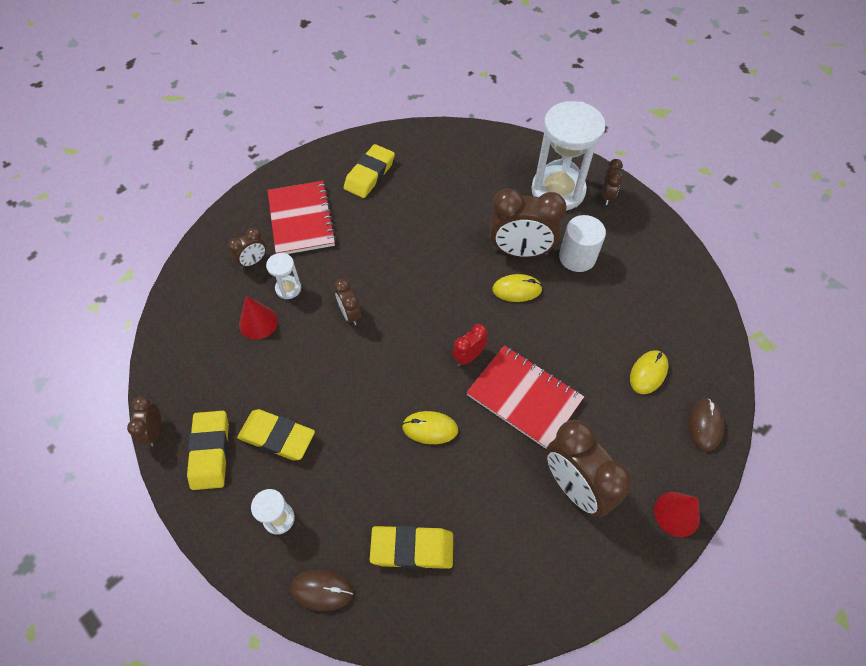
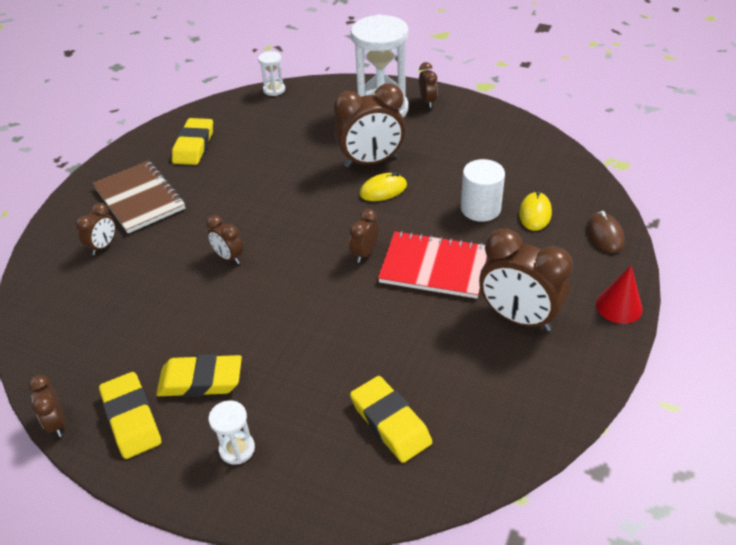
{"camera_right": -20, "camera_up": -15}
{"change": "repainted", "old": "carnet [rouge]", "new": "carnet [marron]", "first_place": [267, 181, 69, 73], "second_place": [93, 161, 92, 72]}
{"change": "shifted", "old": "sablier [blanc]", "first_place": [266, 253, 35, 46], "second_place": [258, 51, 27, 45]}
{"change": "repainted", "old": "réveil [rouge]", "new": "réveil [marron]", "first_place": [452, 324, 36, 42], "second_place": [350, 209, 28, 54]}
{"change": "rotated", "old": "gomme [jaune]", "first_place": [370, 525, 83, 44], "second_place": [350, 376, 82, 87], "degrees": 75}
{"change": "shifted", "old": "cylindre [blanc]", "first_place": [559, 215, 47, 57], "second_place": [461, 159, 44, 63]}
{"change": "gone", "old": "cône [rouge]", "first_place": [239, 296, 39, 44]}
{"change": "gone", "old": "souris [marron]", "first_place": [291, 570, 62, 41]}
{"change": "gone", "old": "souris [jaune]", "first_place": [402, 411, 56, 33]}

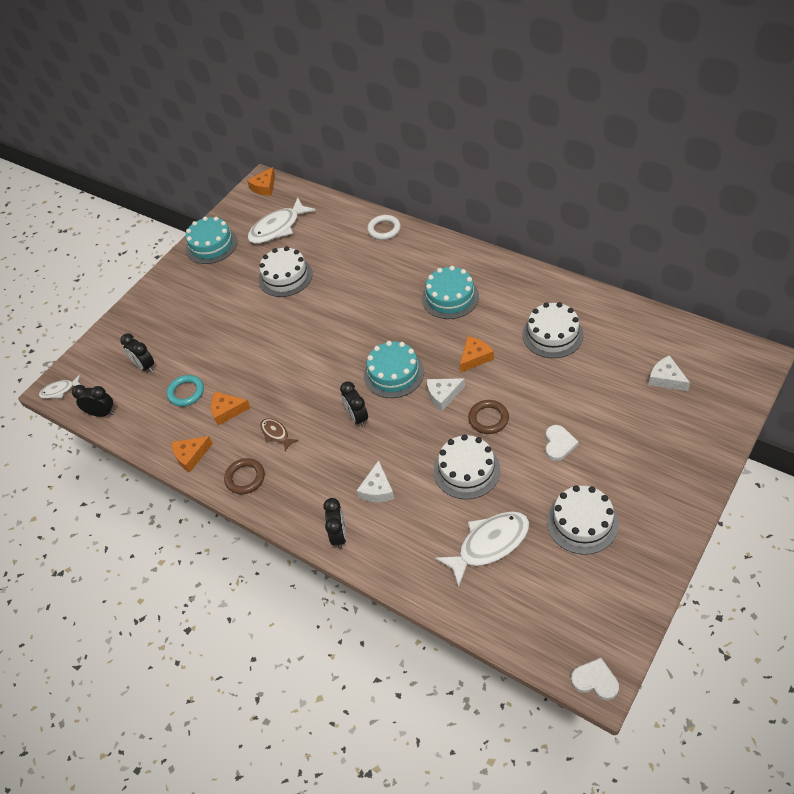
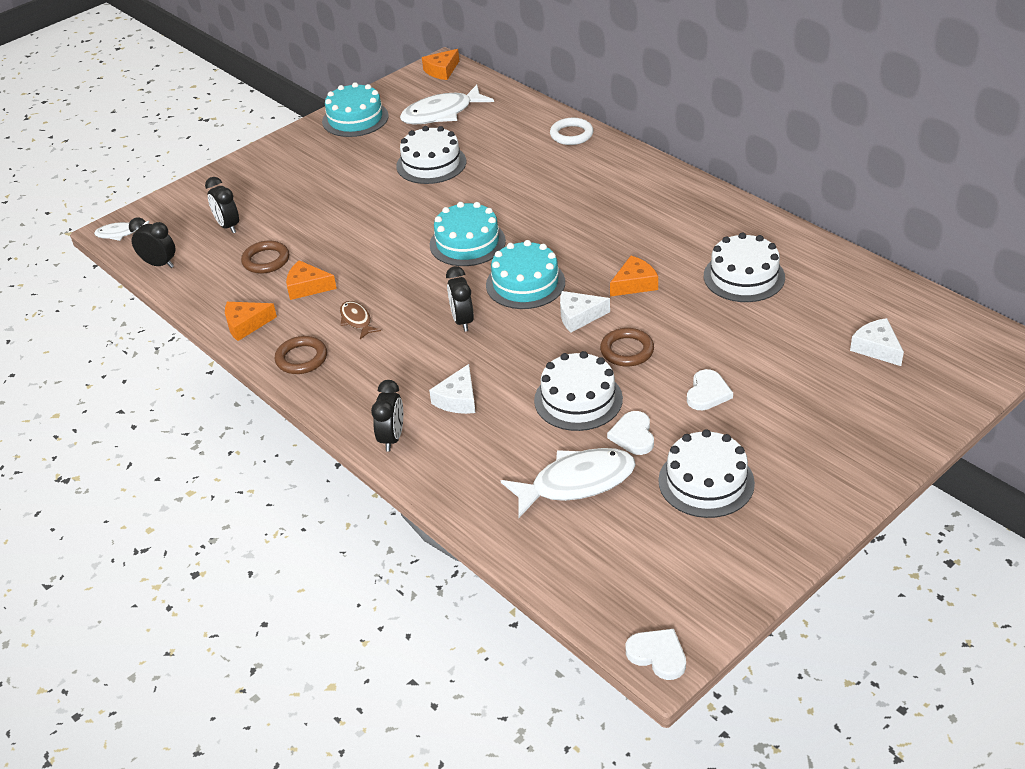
{"camera_right": 10, "camera_up": -10}
{"change": "repainted", "old": "anneau [turquoise]", "new": "anneau [marron]", "first_place": [167, 375, 37, 32], "second_place": [241, 241, 48, 33]}
{"change": "shifted", "old": "gâteau [turquoise]", "first_place": [422, 266, 57, 53], "second_place": [430, 202, 76, 64]}
{"change": "new", "new": "cœur [blanc]", "second_place": [607, 411, 47, 44]}

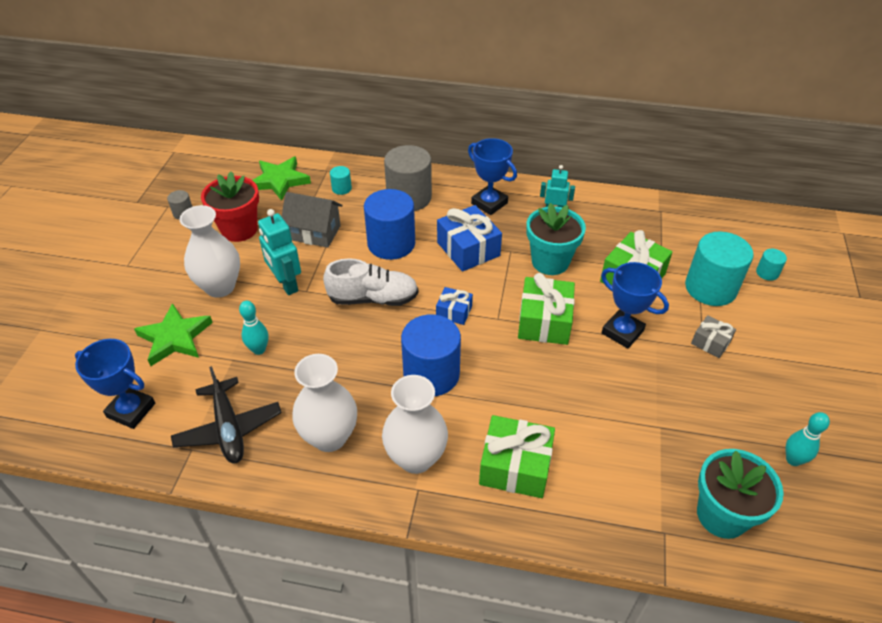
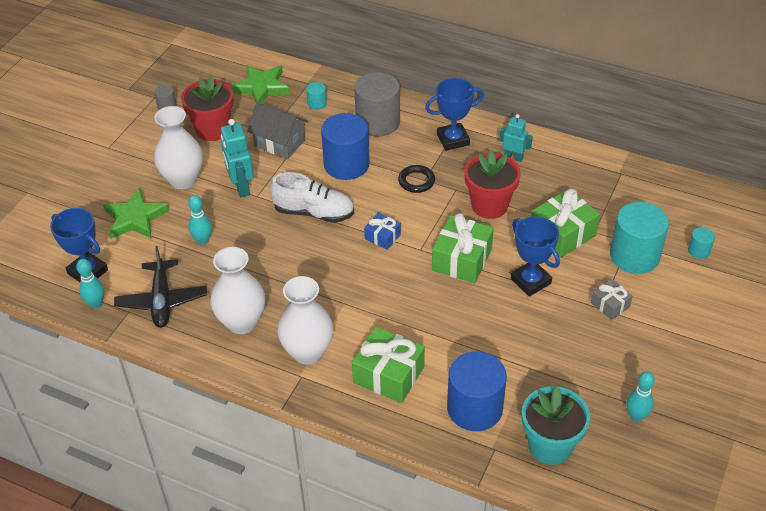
{"camera_right": 15, "camera_up": 0}
{"change": "new", "new": "quille [turquoise]", "second_place": [76, 259, 28, 50]}
{"change": "swapped", "old": "cadeau [bleu]", "new": "anneau [noir]", "first_place": [437, 205, 65, 67], "second_place": [398, 165, 37, 28]}
{"change": "rotated", "old": "trophée [bleu]", "first_place": [468, 138, 49, 77], "second_place": [425, 78, 59, 73], "degrees": -75}
{"change": "shifted", "old": "cylindre [bleu]", "first_place": [401, 314, 60, 82], "second_place": [447, 351, 60, 80]}
{"change": "repainted", "old": "pot de fleurs [turquoise]", "new": "pot de fleurs [rouge]", "first_place": [526, 203, 60, 72], "second_place": [464, 150, 57, 69]}

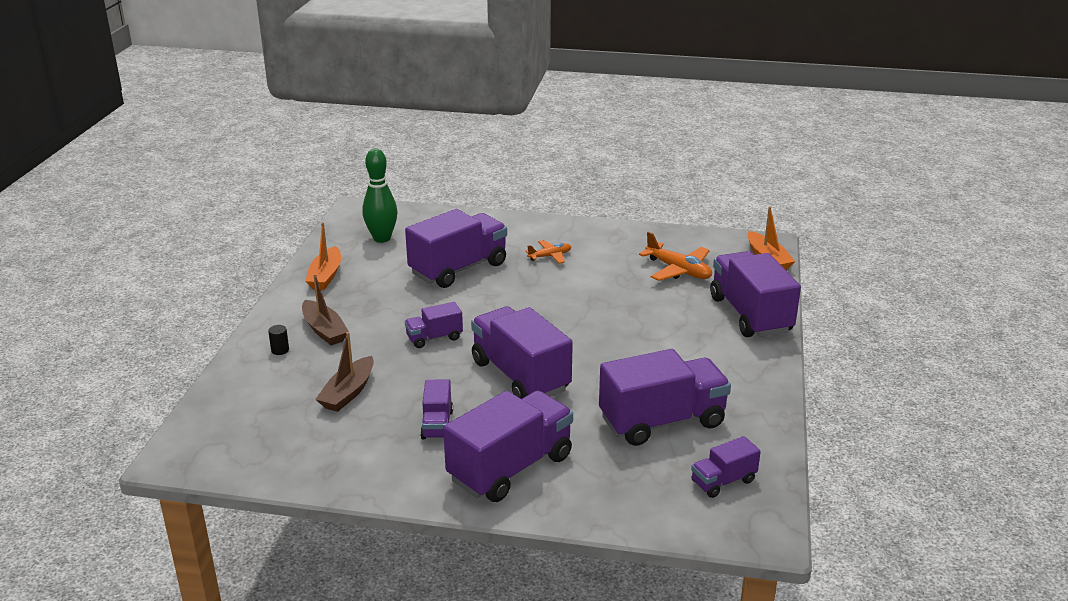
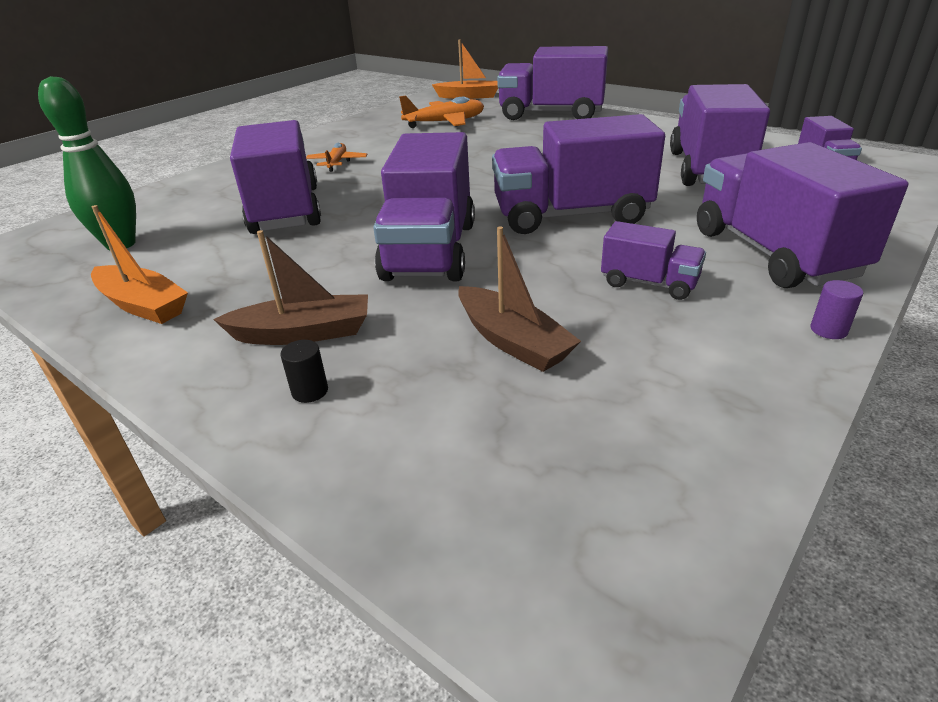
{"camera_right": -60, "camera_up": 5}
{"change": "scaled", "old": "camion [violet]", "first_place": [405, 302, 58, 46], "second_place": [373, 132, 102, 149], "factor": 2.0}
{"change": "new", "new": "cylindre [violet]", "second_place": [810, 280, 53, 59]}

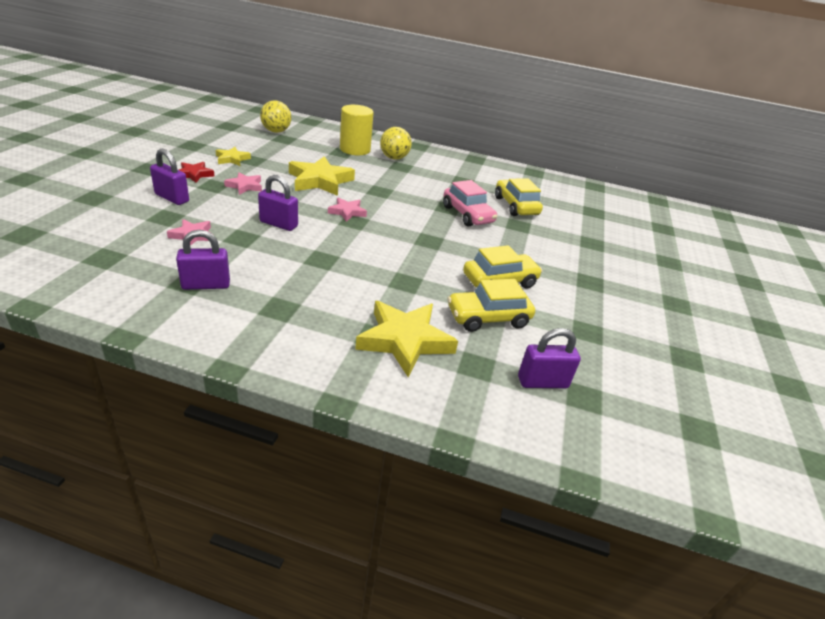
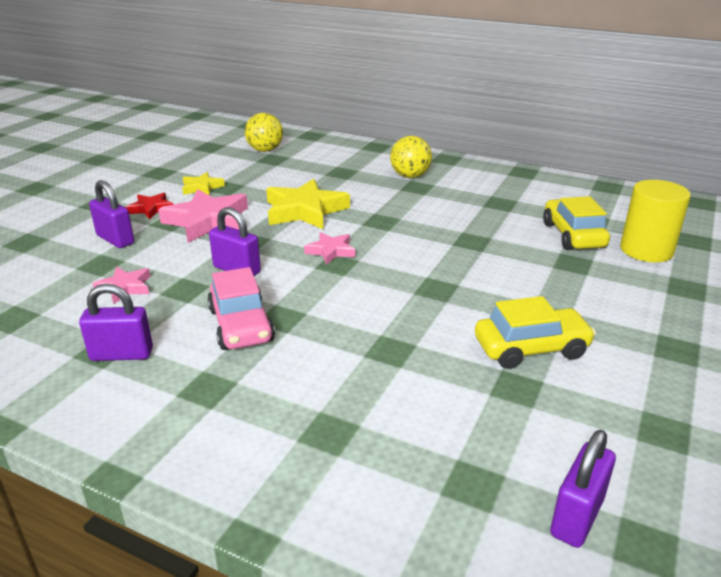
{"camera_right": 15, "camera_up": -5}
{"change": "scaled", "old": "étoile [rose]", "first_place": [224, 173, 38, 22], "second_place": [158, 189, 90, 54], "factor": 1.89}
{"change": "shifted", "old": "voiture [rose]", "first_place": [443, 180, 54, 47], "second_place": [207, 267, 68, 83]}
{"change": "rotated", "old": "cadenas [violet]", "first_place": [518, 328, 63, 60], "second_place": [550, 430, 66, 118], "degrees": -60}
{"change": "shifted", "old": "cylindre [jaune]", "first_place": [340, 105, 34, 50], "second_place": [620, 180, 71, 82]}
{"change": "gone", "old": "étoile [jaune]", "first_place": [355, 301, 103, 77]}
{"change": "gone", "old": "voiture [jaune]", "first_place": [447, 279, 88, 53]}

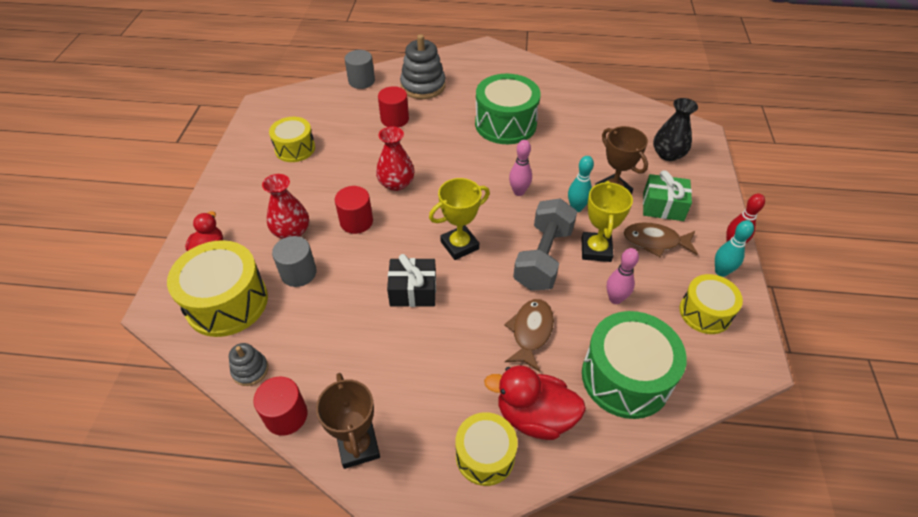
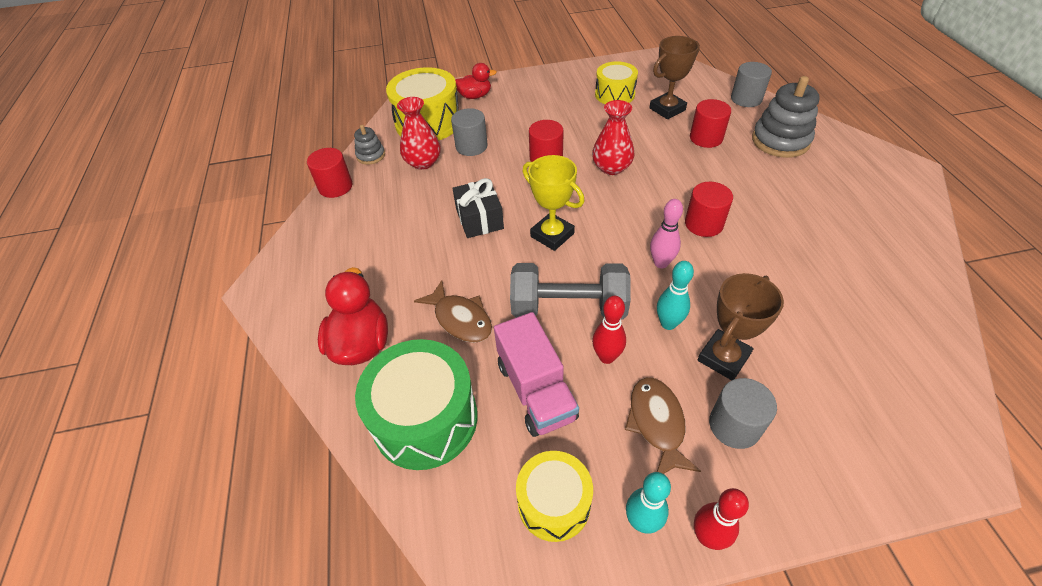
{"camera_right": 75, "camera_up": 0}
{"change": "shifted", "old": "vase [rouge]", "first_place": [262, 174, 47, 65], "second_place": [397, 97, 44, 73]}
{"change": "rotated", "old": "poisson [marron]", "first_place": [504, 299, 50, 73], "second_place": [414, 280, 78, 63], "degrees": 45}
{"change": "swapped", "old": "quille [rose]", "new": "camion [rose]", "first_place": [607, 248, 32, 56], "second_place": [494, 312, 85, 125]}
{"change": "swapped", "old": "trophée [jaune]", "new": "quille [rouge]", "first_place": [581, 181, 52, 81], "second_place": [592, 296, 34, 68]}
{"change": "shifted", "old": "trophée [marron]", "first_place": [316, 373, 64, 96], "second_place": [649, 36, 51, 83]}
{"change": "new", "new": "cylindre [rouge]", "second_place": [685, 182, 48, 55]}
{"change": "swapped", "old": "cadeau [vert]", "new": "cylindre [gris]", "first_place": [643, 170, 49, 51], "second_place": [709, 378, 68, 71]}
{"change": "gone", "old": "tambour [jaune]", "first_place": [456, 412, 62, 74]}
{"change": "gone", "old": "tambour [vert]", "first_place": [475, 74, 66, 70]}
{"change": "gone", "old": "vase [noir]", "first_place": [653, 98, 45, 63]}

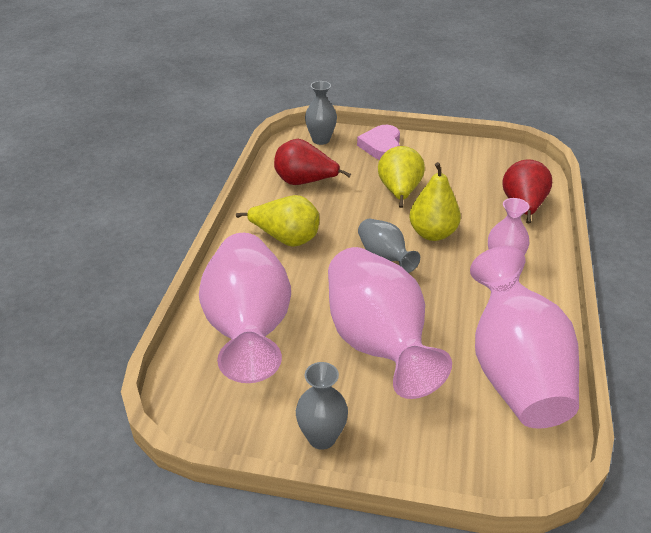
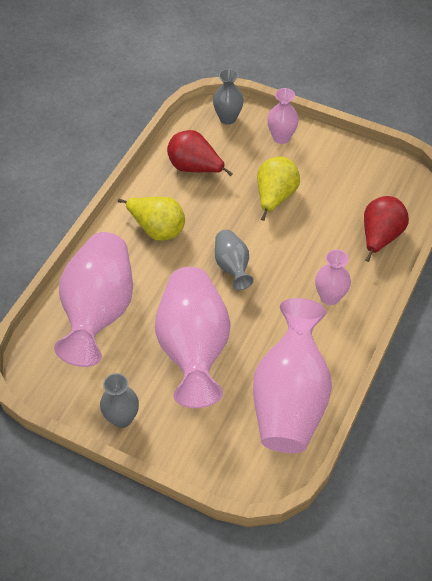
{"camera_right": 15, "camera_up": 15}
{"change": "swapped", "old": "cœur [rose]", "new": "vase [rose]", "first_place": [357, 125, 43, 35], "second_place": [267, 88, 32, 56]}
{"change": "gone", "old": "poire [jaune]", "first_place": [409, 162, 52, 79]}

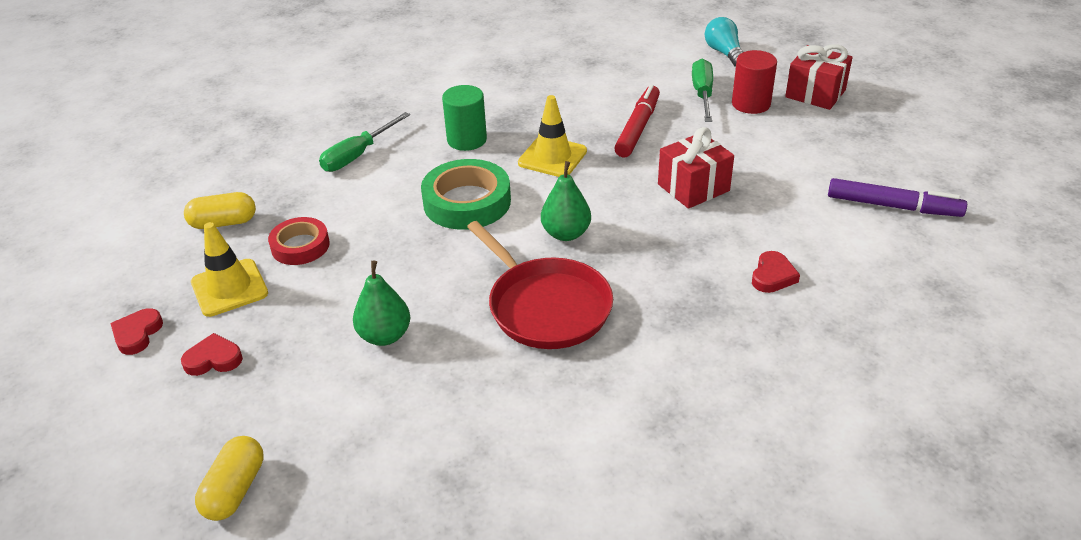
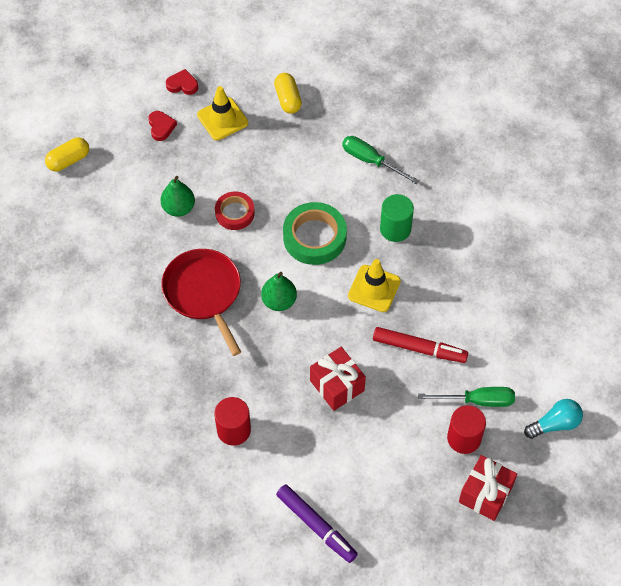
{"camera_right": 85, "camera_up": 20}
{"change": "rotated", "old": "gélule [jaune]", "first_place": [195, 436, 69, 85], "second_place": [45, 137, 44, 35], "degrees": -45}
{"change": "rotated", "old": "poêle [rouge]", "first_place": [467, 221, 146, 128], "second_place": [161, 249, 80, 107], "degrees": 105}
{"change": "swapped", "old": "cœur [rouge]", "new": "cylindre [rouge]", "first_place": [752, 251, 48, 42], "second_place": [214, 397, 37, 49]}
{"change": "shifted", "old": "ruban adhésif [rouge]", "first_place": [268, 217, 62, 48], "second_place": [215, 191, 40, 39]}
{"change": "rotated", "old": "feutre [violet]", "first_place": [828, 178, 139, 39], "second_place": [276, 485, 82, 78], "degrees": -60}

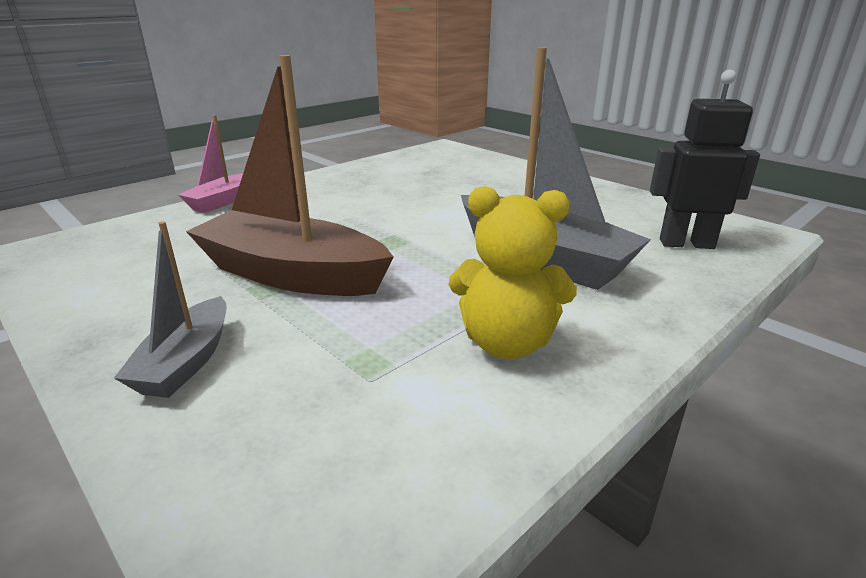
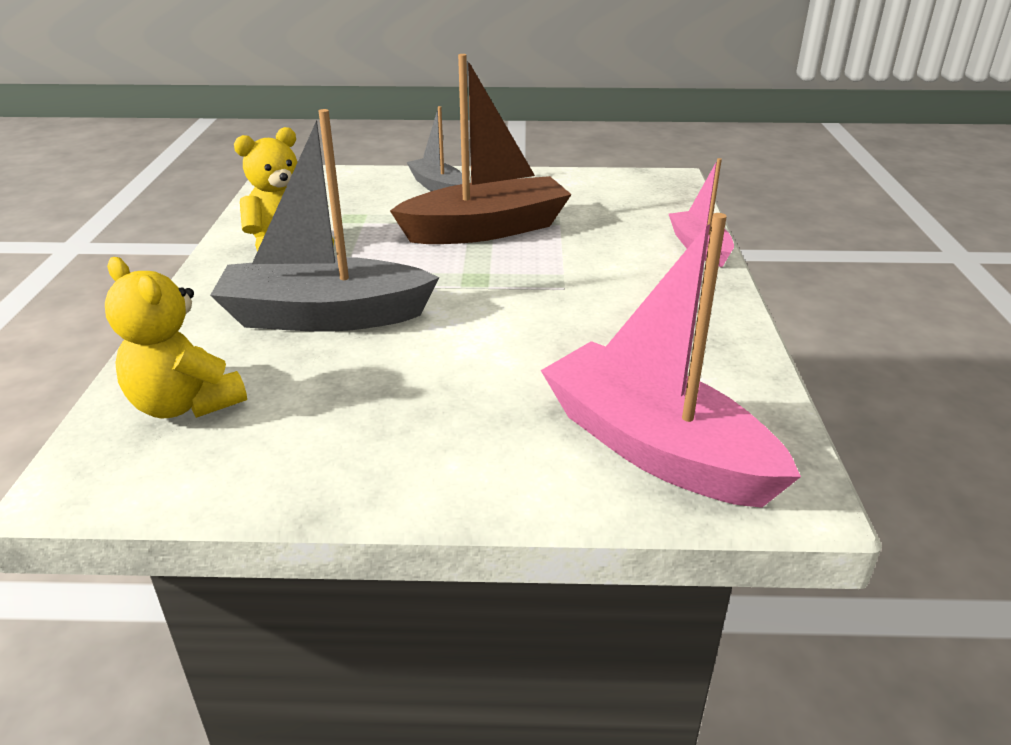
{"camera_right": 135, "camera_up": 5}
{"change": "swapped", "old": "robot [noir]", "new": "ours en peluche [jaune]", "first_place": [650, 70, 110, 179], "second_place": [105, 257, 142, 161]}
{"change": "new", "new": "bateau [rose]", "second_place": [541, 213, 260, 295]}

